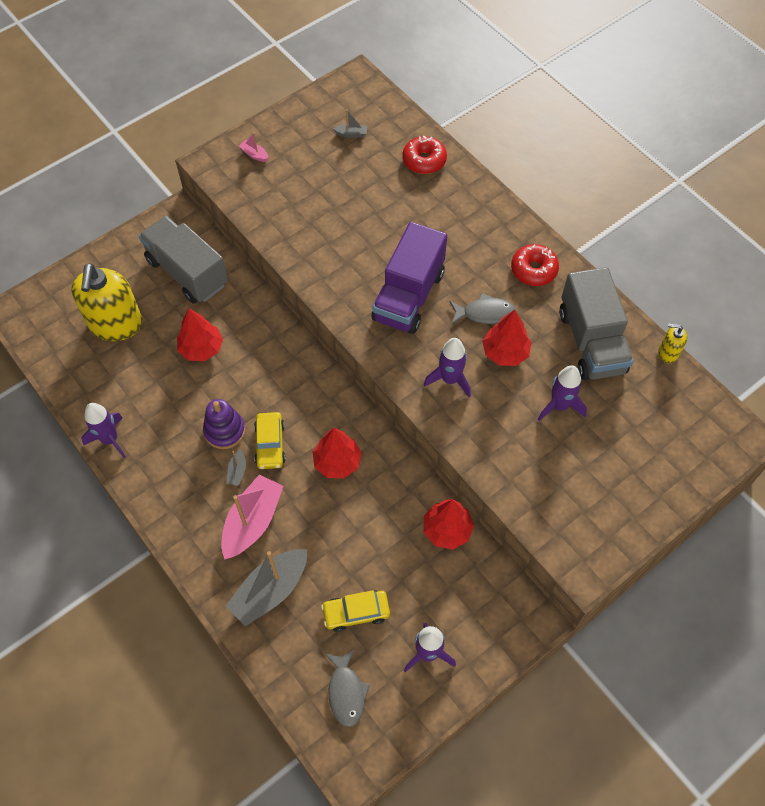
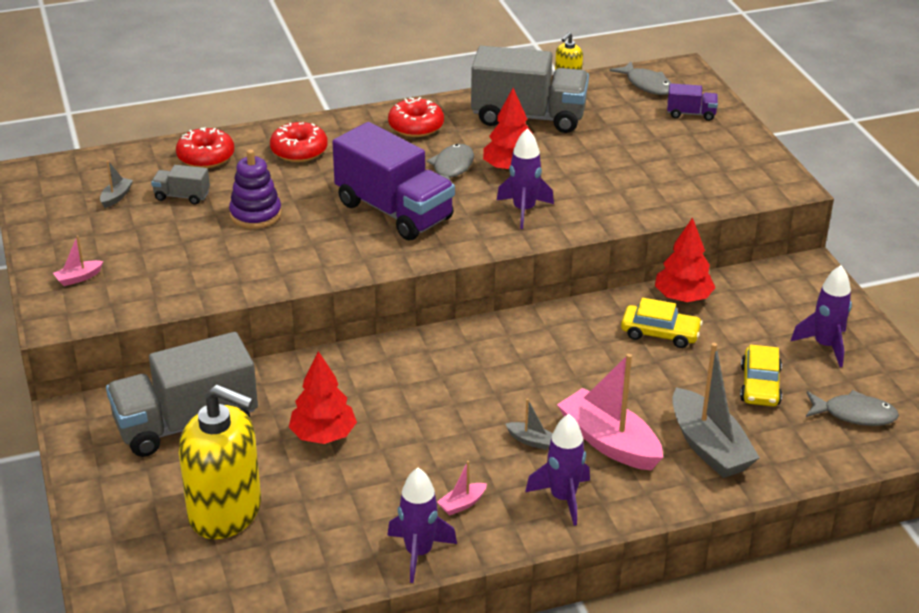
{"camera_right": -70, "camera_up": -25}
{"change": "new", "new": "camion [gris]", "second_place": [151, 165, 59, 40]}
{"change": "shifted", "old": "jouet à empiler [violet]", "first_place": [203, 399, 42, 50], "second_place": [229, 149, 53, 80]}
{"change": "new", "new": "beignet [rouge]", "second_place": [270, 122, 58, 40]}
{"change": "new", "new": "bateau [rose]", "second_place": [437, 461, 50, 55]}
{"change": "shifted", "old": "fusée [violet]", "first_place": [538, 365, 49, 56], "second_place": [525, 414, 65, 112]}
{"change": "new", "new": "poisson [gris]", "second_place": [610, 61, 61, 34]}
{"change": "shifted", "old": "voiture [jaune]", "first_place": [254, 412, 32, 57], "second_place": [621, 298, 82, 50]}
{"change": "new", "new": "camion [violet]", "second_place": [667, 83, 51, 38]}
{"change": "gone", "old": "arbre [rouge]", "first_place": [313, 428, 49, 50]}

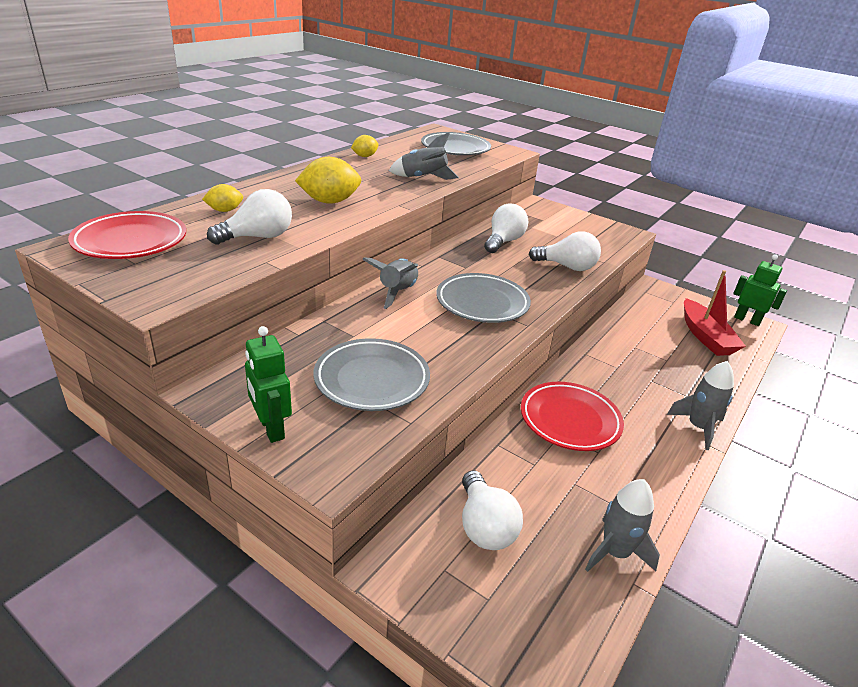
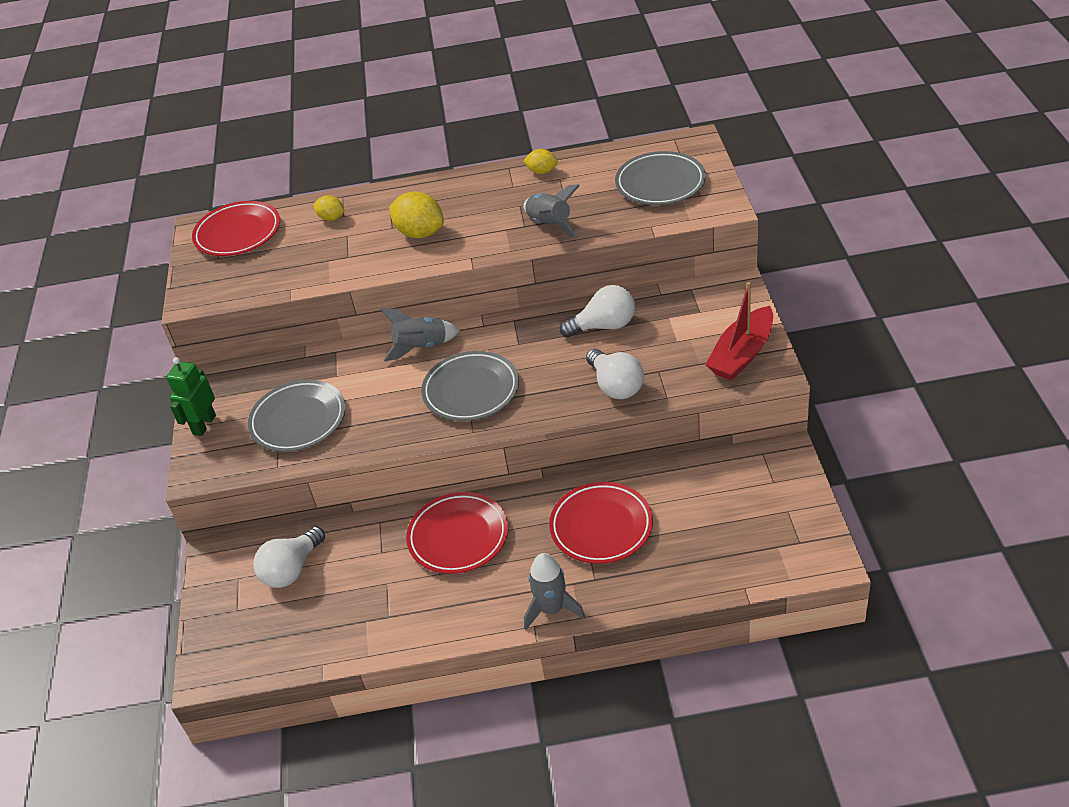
{"camera_right": 55, "camera_up": 10}
{"change": "new", "new": "assiette [rouge]", "second_place": [549, 482, 104, 82]}
{"change": "shifted", "old": "bateau [rouge]", "first_place": [684, 270, 62, 86], "second_place": [705, 282, 68, 99]}
{"change": "gone", "old": "ampoule [blanc]", "first_place": [207, 189, 85, 56]}
{"change": "gone", "old": "fusée [gris]", "first_place": [585, 479, 75, 93]}
{"change": "gone", "old": "robot [vert]", "first_place": [733, 254, 54, 72]}

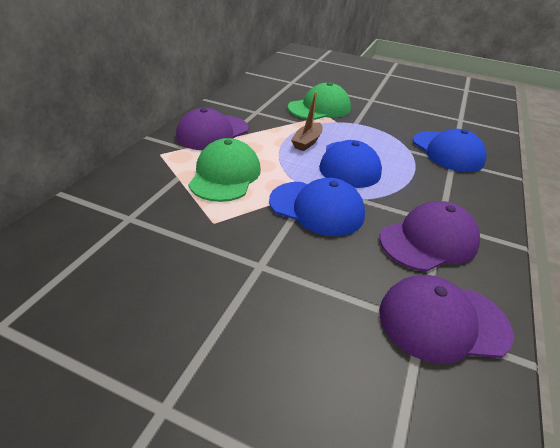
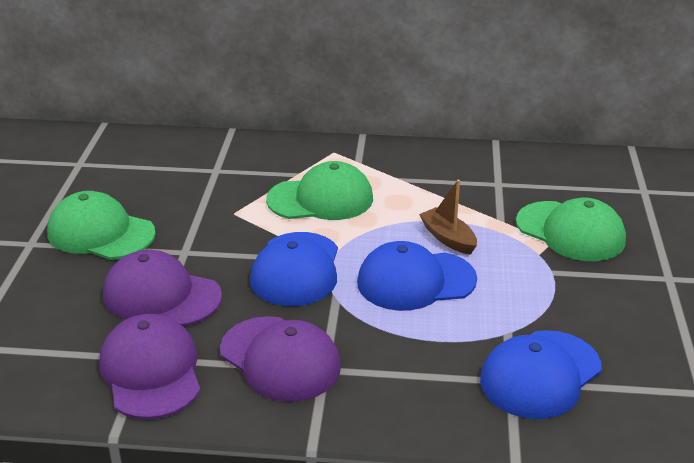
{"camera_right": 75, "camera_up": -5}
{"change": "new", "new": "casquette [vert]", "second_place": [47, 191, 109, 69]}
{"change": "shifted", "old": "casquette [violet]", "first_place": [176, 108, 73, 42], "second_place": [103, 250, 119, 76]}
{"change": "rotated", "old": "bateau [marron]", "first_place": [291, 91, 32, 60], "second_place": [419, 180, 58, 75], "degrees": 45}

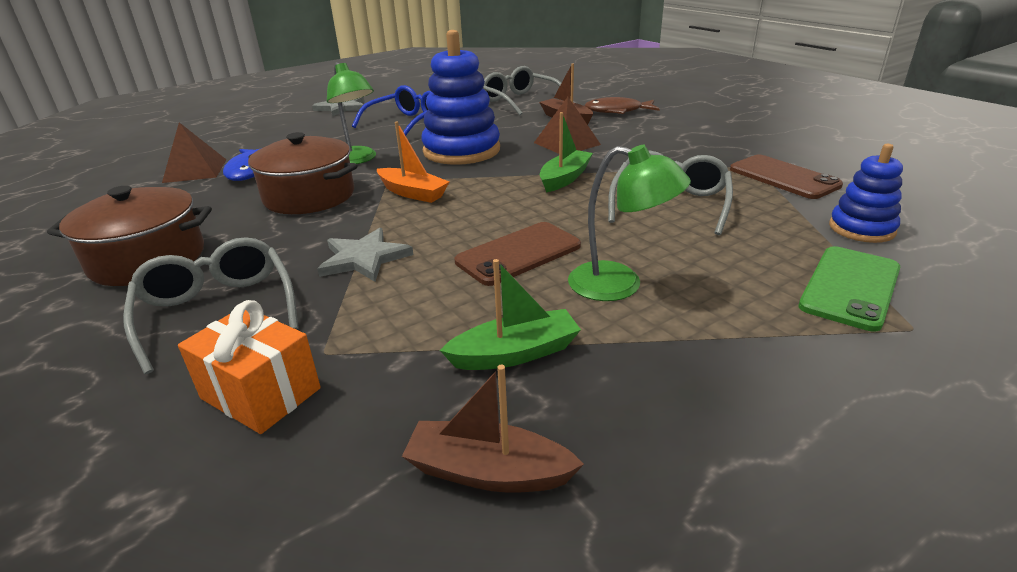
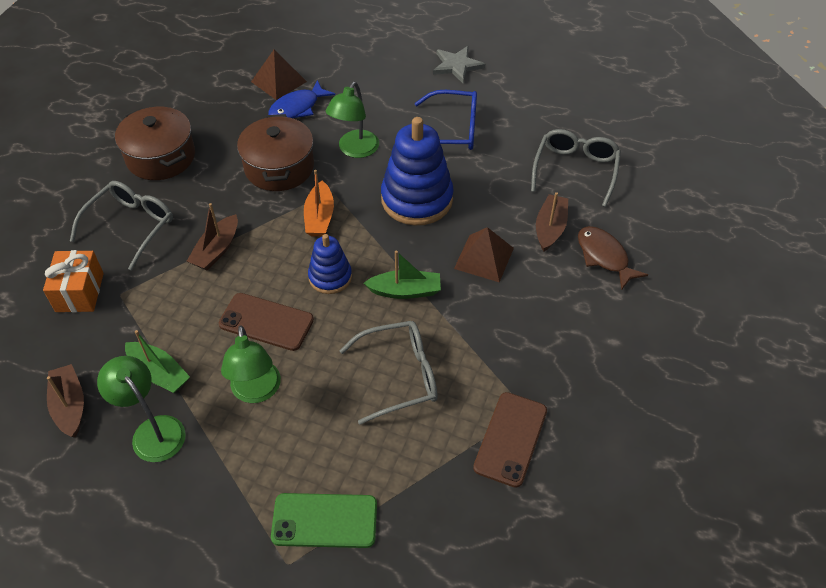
{"camera_right": 55, "camera_up": 20}
{"change": "new", "new": "lampe [vert]", "second_place": [97, 356, 89, 106]}
{"change": "swapped", "old": "étoile [gris]", "new": "bateau [marron]", "first_place": [317, 228, 96, 54], "second_place": [187, 203, 51, 68]}
{"change": "shifted", "old": "jouet à empiler [bleu]", "first_place": [829, 144, 74, 99], "second_place": [308, 234, 44, 60]}

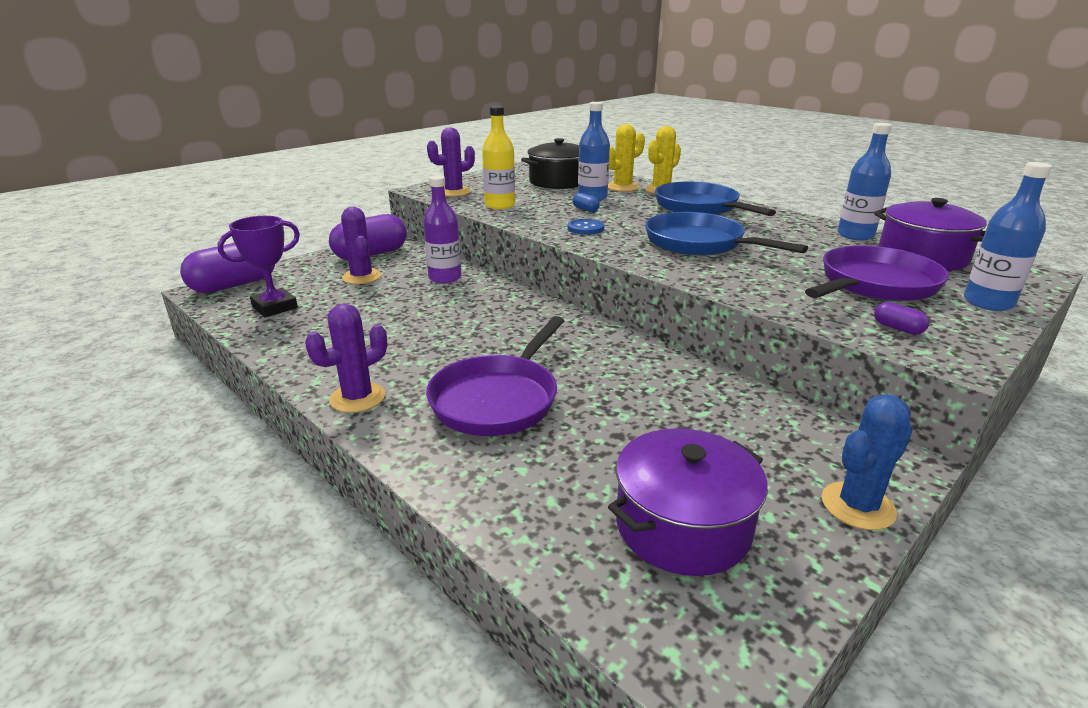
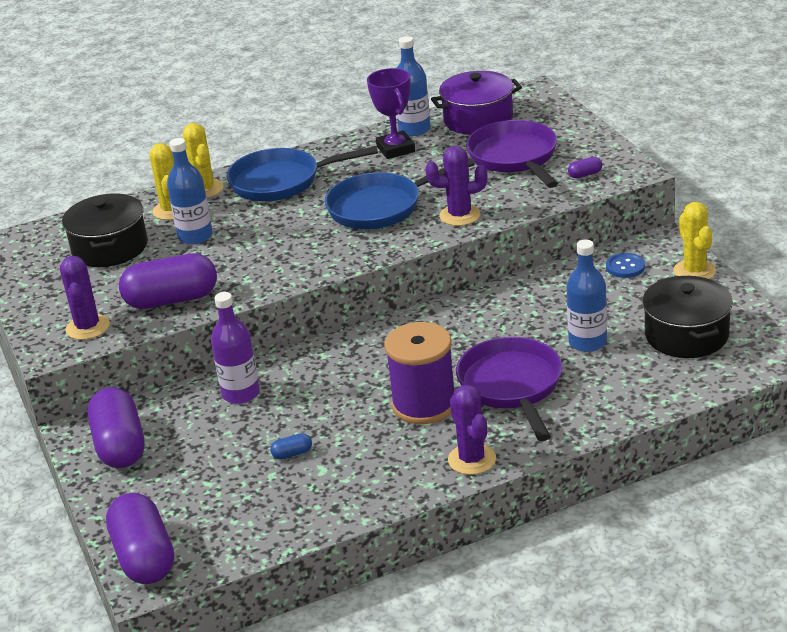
{"camera_right": -65, "camera_up": 5}
{"change": "swapped", "old": "bouteille [jaune]", "new": "gélule [violet]", "first_place": [482, 106, 33, 103], "second_place": [119, 253, 98, 56]}
{"change": "shifted", "old": "gélule [bleu]", "first_place": [573, 193, 27, 19], "second_place": [270, 433, 42, 26]}
{"change": "shifted", "old": "trophée [violet]", "first_place": [218, 216, 82, 101], "second_place": [367, 68, 48, 91]}
{"change": "new", "new": "bobine [violet]", "second_place": [384, 322, 70, 102]}
{"change": "shifted", "old": "cactus [violet]", "first_place": [341, 207, 40, 77], "second_place": [425, 146, 62, 80]}
{"change": "rotated", "old": "poêle [violet]", "first_place": [426, 316, 138, 120], "second_place": [456, 337, 106, 104], "degrees": -150}
{"change": "shifted", "old": "bouteille [bleu]", "first_place": [964, 162, 88, 149], "second_place": [567, 240, 40, 112]}
{"change": "shifted", "old": "bouton [bleu]", "first_place": [567, 219, 37, 16], "second_place": [606, 253, 39, 25]}
{"change": "repainted", "old": "marmite [violet]", "new": "marmite [noir]", "first_place": [608, 428, 160, 148], "second_place": [642, 276, 91, 82]}
{"change": "repainted", "old": "cactus [bleu]", "new": "cactus [jaune]", "first_place": [822, 394, 91, 136], "second_place": [673, 202, 43, 77]}

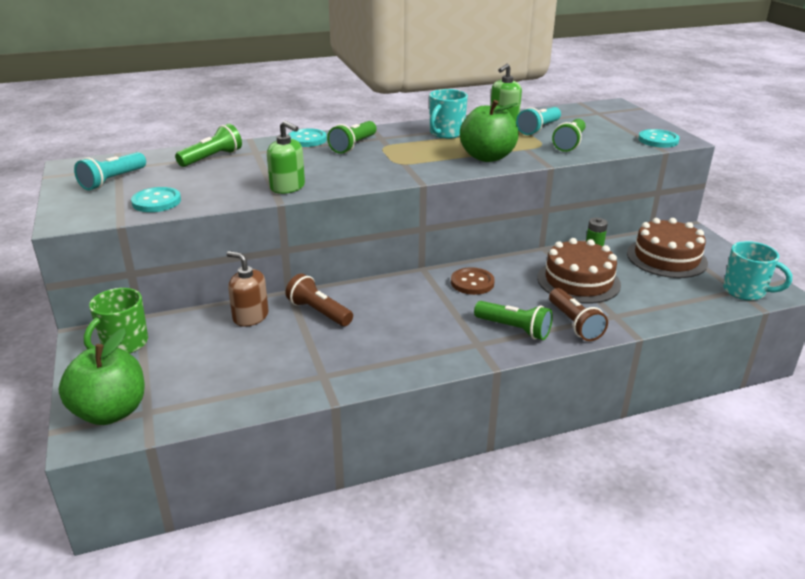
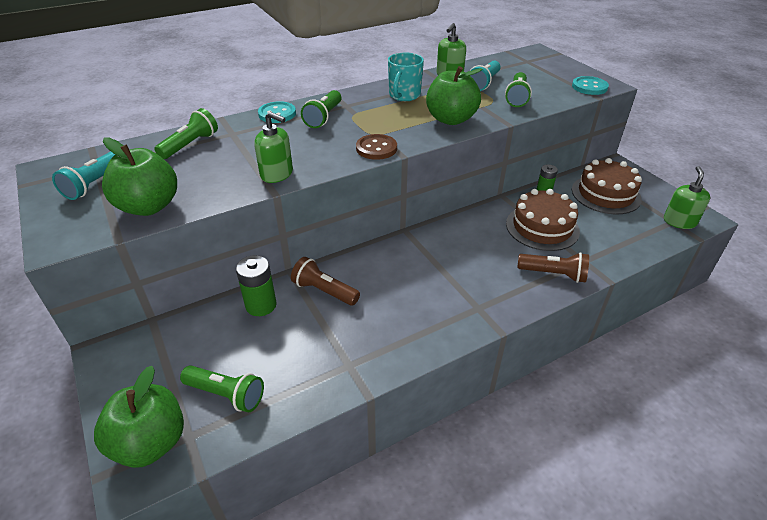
{"camera_right": -10, "camera_up": 10}
{"change": "swapped", "old": "bouton [turquoise]", "new": "pomme [vert]", "first_place": [131, 187, 50, 25], "second_place": [102, 138, 75, 78]}
{"change": "shifted", "old": "lampe de poche [vert]", "first_place": [474, 301, 79, 39], "second_place": [180, 365, 84, 47]}
{"change": "swapped", "old": "distributeur de savon [marron]", "new": "pile [vert]", "first_place": [227, 251, 41, 76], "second_place": [236, 255, 41, 61]}
{"change": "shifted", "old": "bouton [marron]", "first_place": [451, 267, 44, 28], "second_place": [356, 134, 41, 26]}
{"change": "rotated", "old": "lampe de poche [marron]", "first_place": [549, 288, 59, 53], "second_place": [518, 252, 71, 31], "degrees": -45}
{"change": "swapped", "old": "tasse [turquoise]", "new": "distributeur de savon [vert]", "first_place": [723, 241, 69, 60], "second_place": [664, 166, 46, 63]}
{"change": "gone", "old": "tasse [vert]", "first_place": [84, 288, 64, 66]}

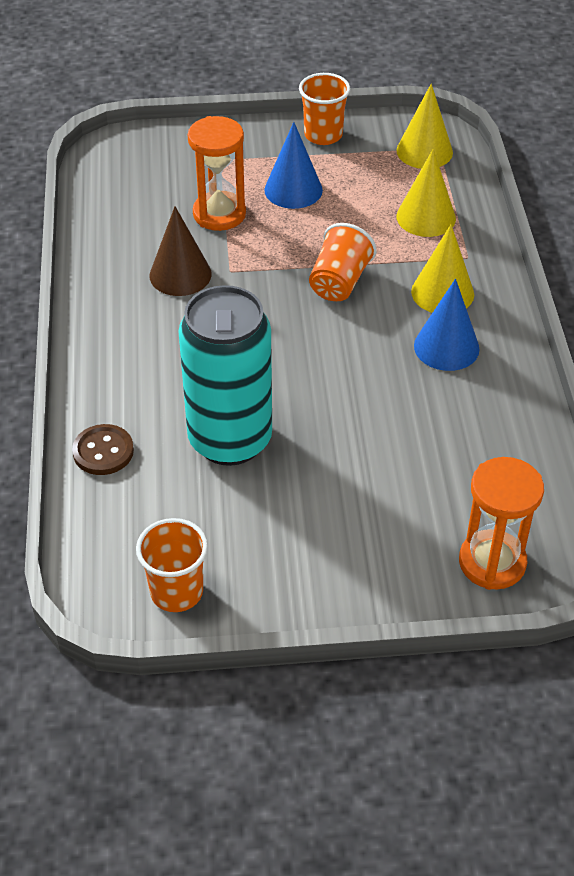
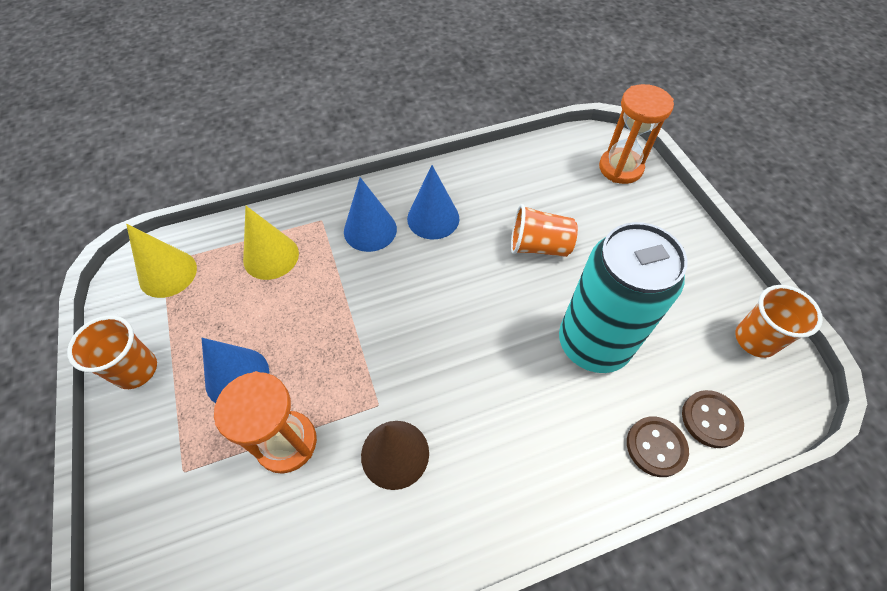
{"camera_right": -105, "camera_up": 10}
{"change": "repainted", "old": "cône [jaune]", "new": "cône [bleu]", "first_place": [411, 225, 63, 88], "second_place": [344, 177, 53, 75]}
{"change": "shifted", "old": "gobelet [orange]", "first_place": [309, 223, 68, 78], "second_place": [511, 204, 67, 53]}
{"change": "new", "new": "bouton [marron]", "second_place": [682, 390, 62, 58]}

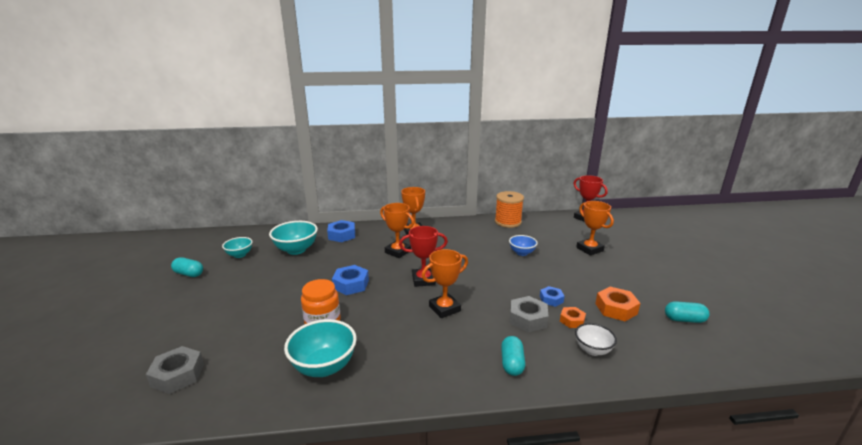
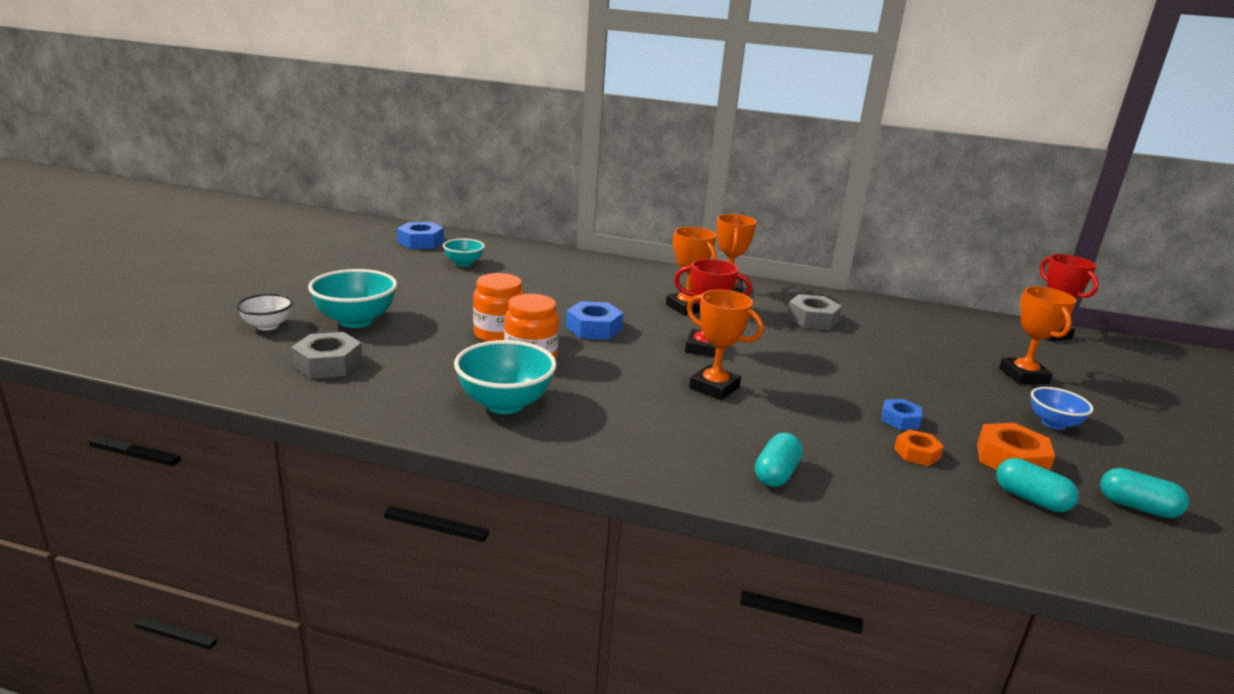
{"camera_right": 20, "camera_up": 0}
{"change": "shifted", "old": "bol [blanc]", "first_place": [575, 323, 42, 33], "second_place": [237, 294, 56, 36]}
{"change": "shifted", "old": "bol [turquoise]", "first_place": [269, 221, 49, 34], "second_place": [308, 269, 89, 59]}
{"change": "shifted", "old": "écrou [bleu]", "first_place": [327, 220, 28, 22], "second_place": [397, 222, 47, 27]}
{"change": "new", "new": "bocal [orange]", "second_place": [473, 273, 51, 69]}
{"change": "rotated", "old": "trophée [orange]", "first_place": [422, 249, 46, 69], "second_place": [687, 290, 76, 110], "degrees": 45}
{"change": "shifted", "old": "écrou [gris]", "first_place": [510, 296, 39, 36], "second_place": [786, 294, 56, 36]}
{"change": "shifted", "old": "gélule [turquoise]", "first_place": [171, 257, 32, 20], "second_place": [996, 458, 83, 54]}
{"change": "shifted", "old": "bol [bleu]", "first_place": [509, 235, 29, 21], "second_place": [1031, 387, 63, 43]}
{"change": "gone", "old": "bobine [orange]", "first_place": [495, 191, 29, 37]}

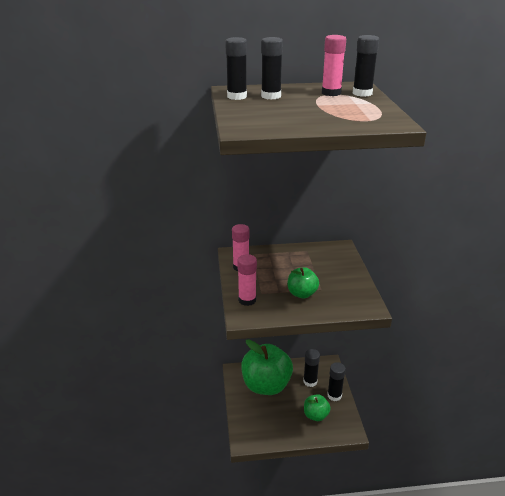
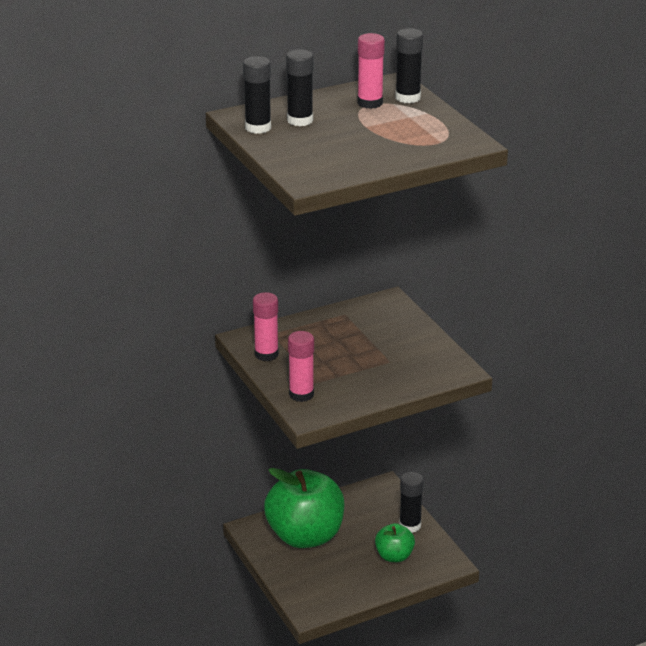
{"camera_right": -20, "camera_up": 0}
{"change": "gone", "old": "pomme [vert]", "first_place": [287, 267, 32, 31]}
{"change": "gone", "old": "bâton de colle [noir]", "first_place": [303, 349, 17, 38]}

